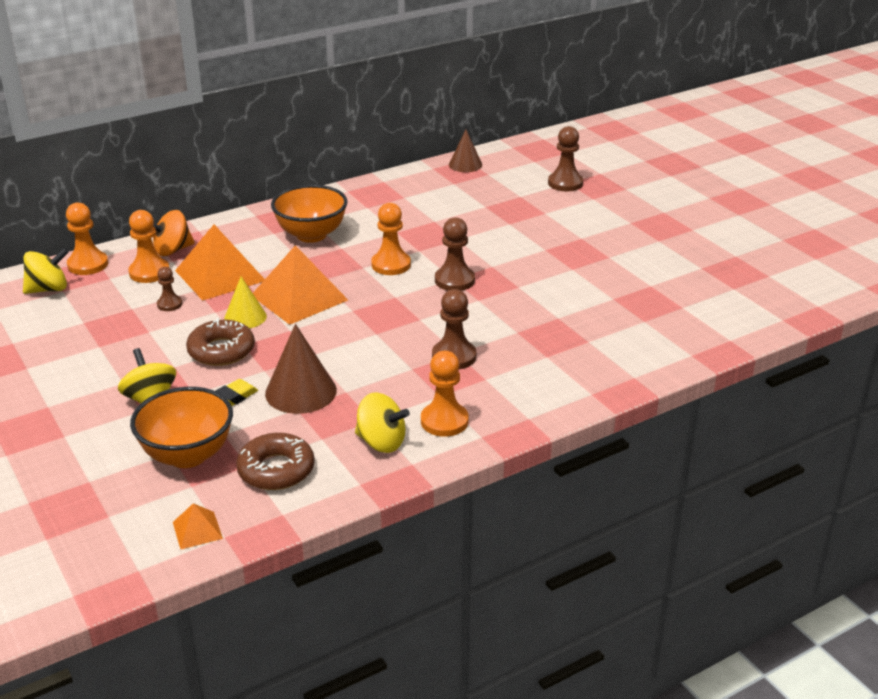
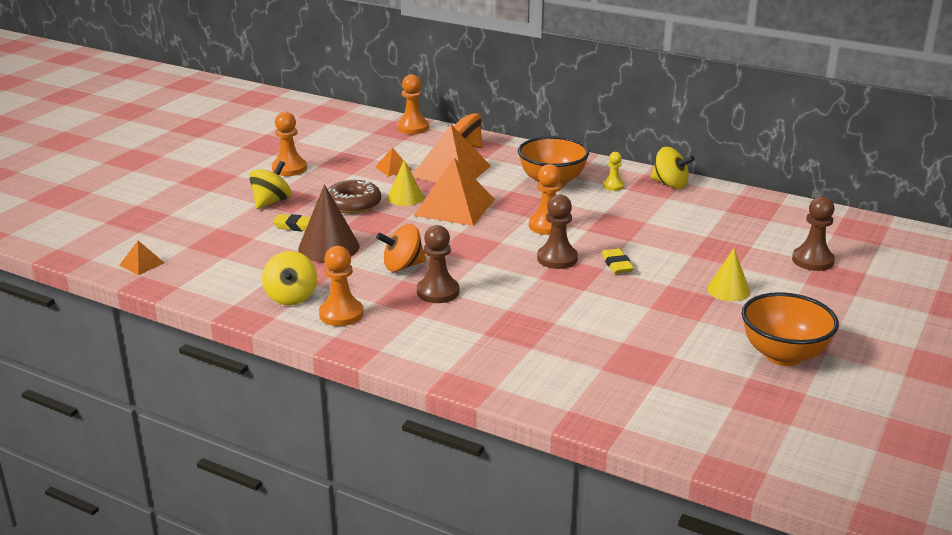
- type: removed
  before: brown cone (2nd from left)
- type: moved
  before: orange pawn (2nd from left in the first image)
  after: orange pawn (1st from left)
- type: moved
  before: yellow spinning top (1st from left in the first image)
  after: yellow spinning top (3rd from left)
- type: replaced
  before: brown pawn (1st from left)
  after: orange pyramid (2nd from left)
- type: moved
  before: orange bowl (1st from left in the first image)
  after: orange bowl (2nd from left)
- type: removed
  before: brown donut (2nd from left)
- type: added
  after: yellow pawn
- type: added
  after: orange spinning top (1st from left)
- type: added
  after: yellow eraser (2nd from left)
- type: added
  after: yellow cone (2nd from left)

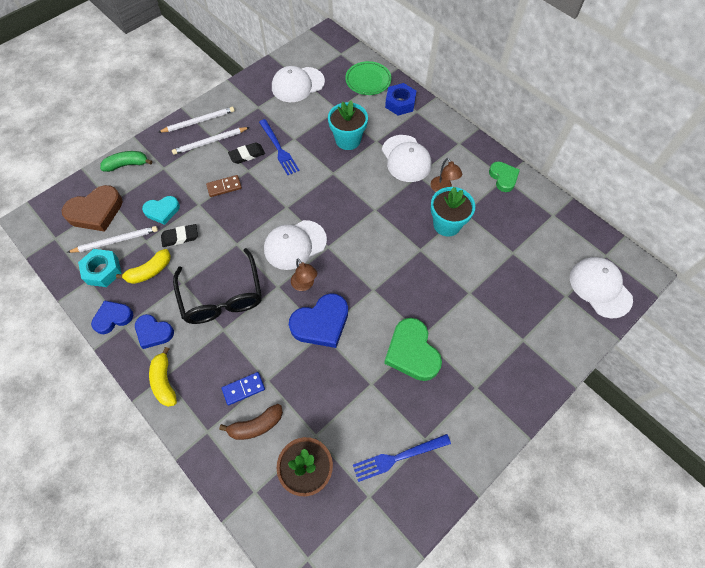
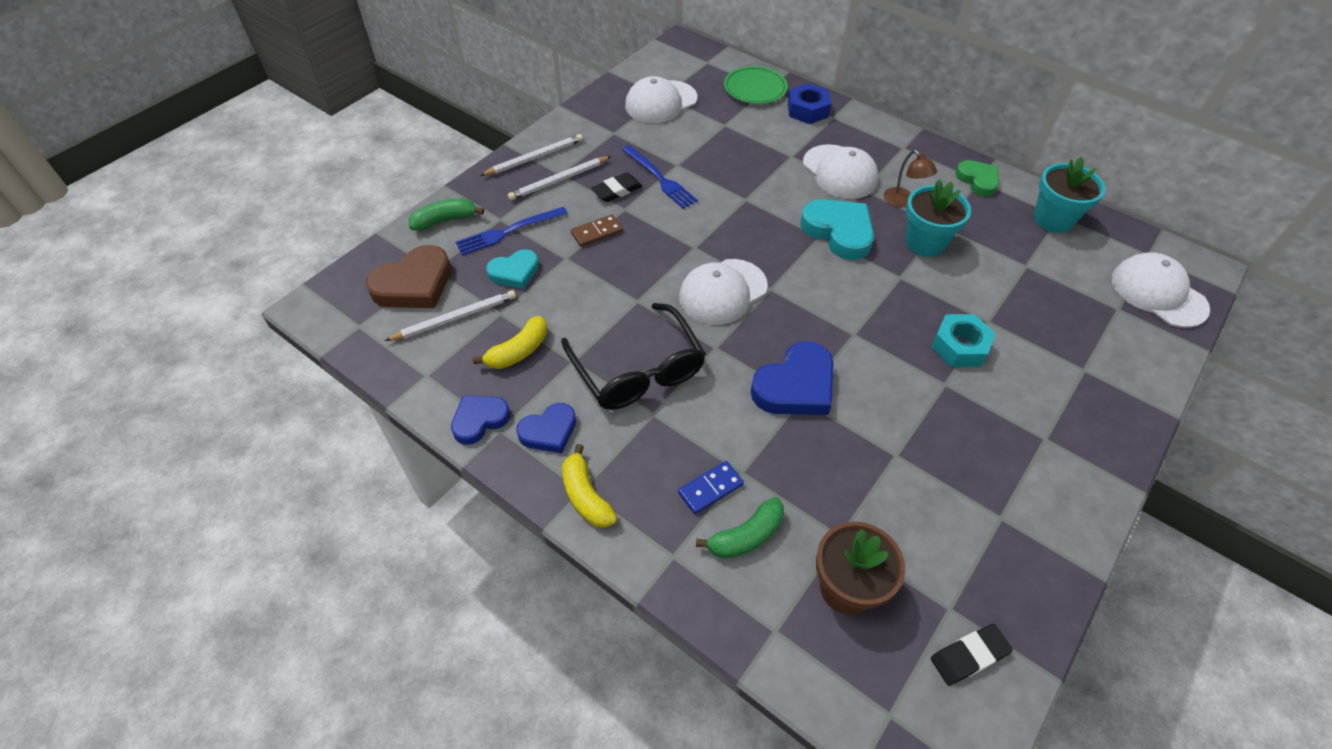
- type: moved
  before: turquoise flower pot (1st from left in the first image)
  after: turquoise flower pot (2nd from left)
- type: moved
  before: black eraser (1st from left in the first image)
  after: black eraser (2nd from left)
- type: moved
  before: turquoise nut
- type: removed
  before: brown lamp (1st from left)
- type: turned
  before: blue heart (2nd from left)
  turn: -45
- type: removed
  before: green heart (1st from left)
- type: recoloured
  before: brown banana
  after: green banana (2nd from left)
- type: moved
  before: blue fork (2nd from left in the first image)
  after: blue fork (1st from left)
- type: added
  after: turquoise heart (2nd from left)

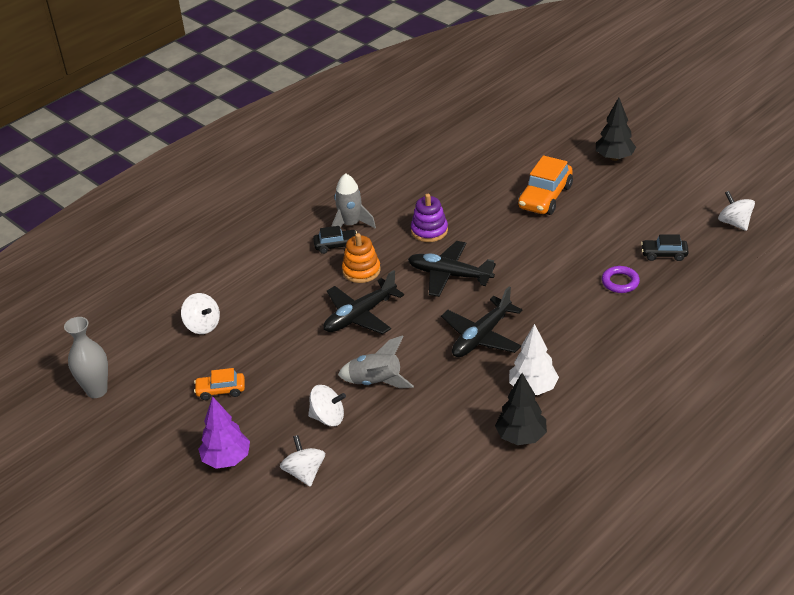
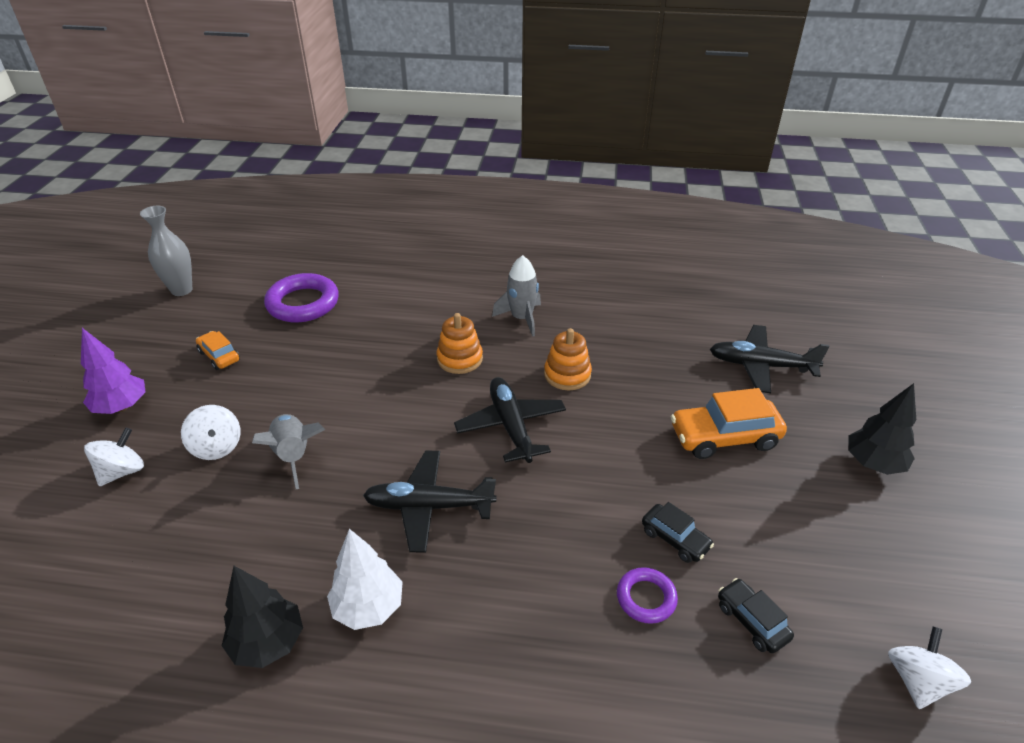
- type: recoloured
  before: purple stacking toy
  after: orange stacking toy (2nd from left)
- type: moved
  before: black car (1st from left)
- type: moved
  before: black plane (1st from left in the first image)
  after: black plane (3rd from left)
- type: replaced
  before: white spinning top (1st from left)
  after: purple ring (1st from left)

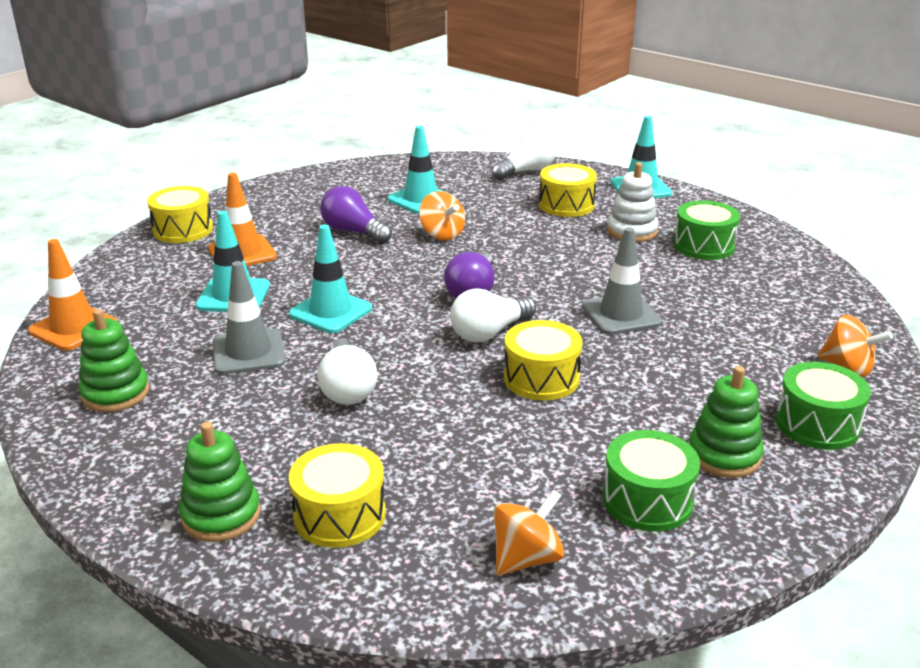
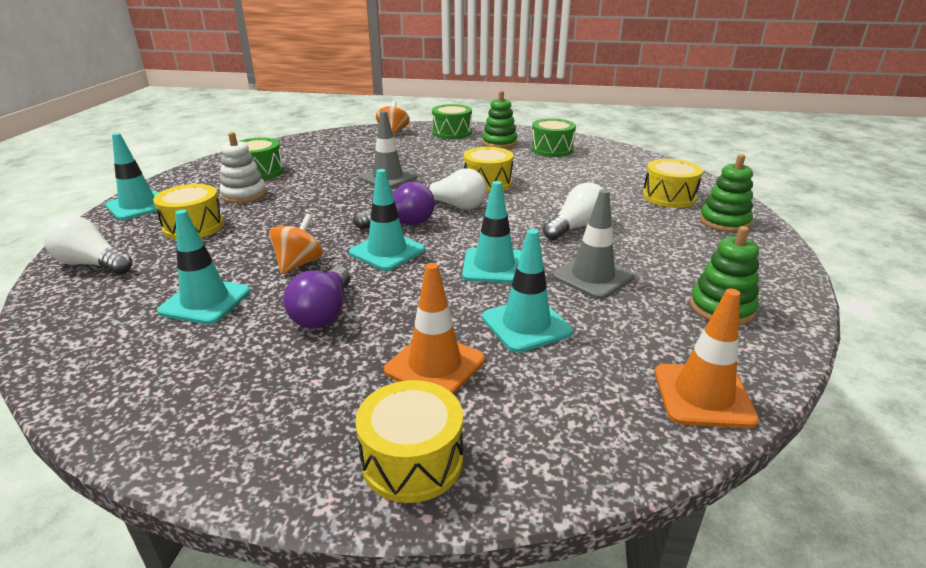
- type: removed
  before: orange spinning top (2nd from left)
- type: added
  after: turquoise traffic cone (3rd from left)

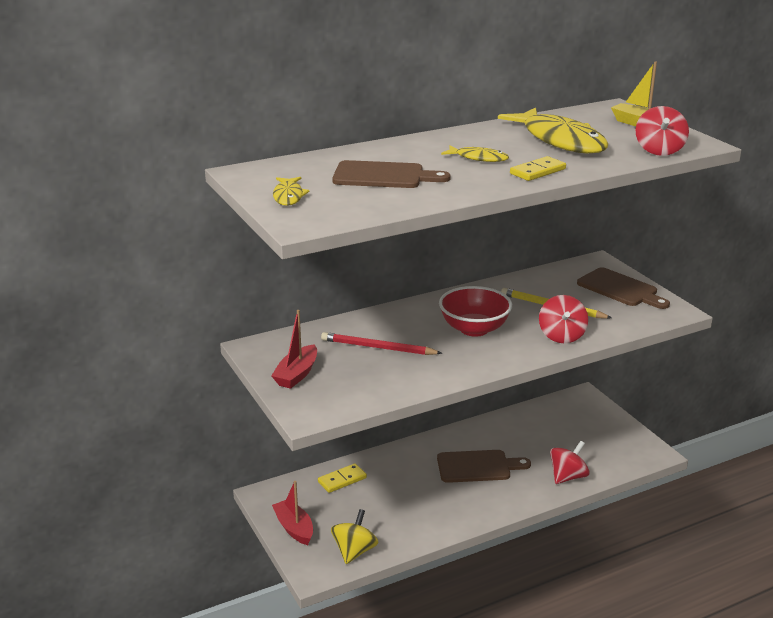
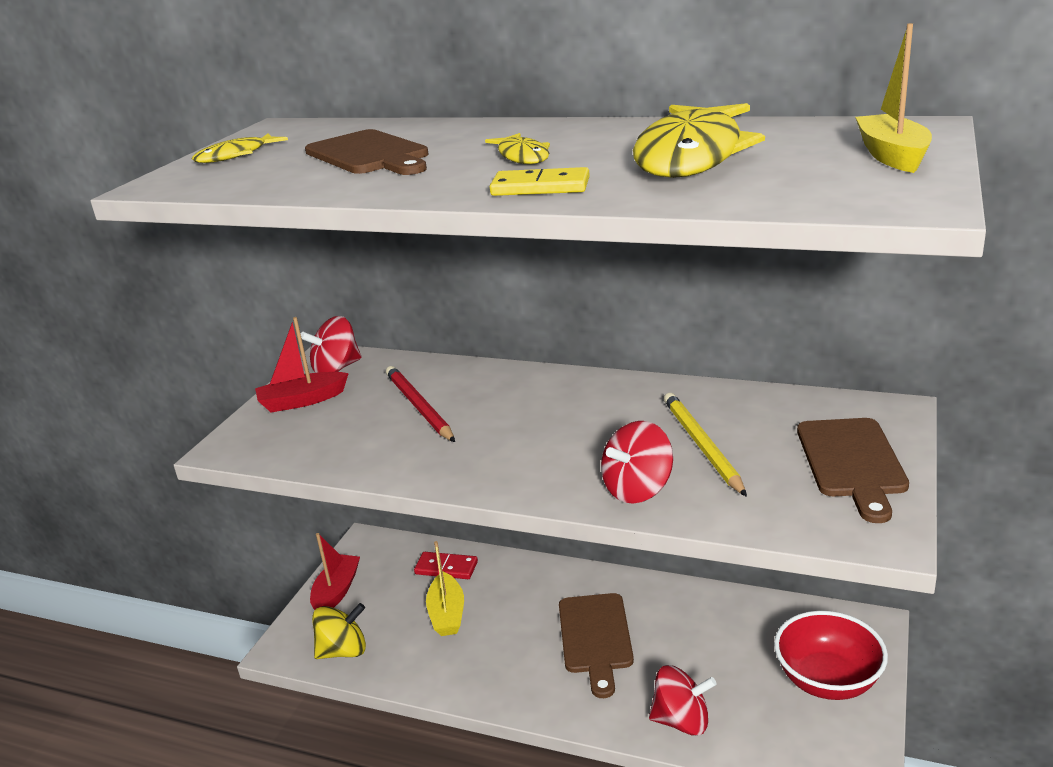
- type: moved
  before: red spinning top (3rd from left in the first image)
  after: red spinning top (1st from left)
- type: moved
  before: red bowl
- type: turned
  before: brown cutting board (2nd from left)
  turn: 45
- type: recoloured
  before: yellow domino (1st from left)
  after: red domino
- type: added
  after: yellow boat (1st from left)

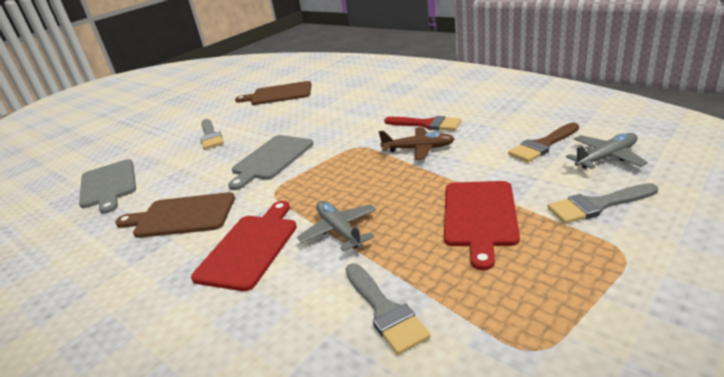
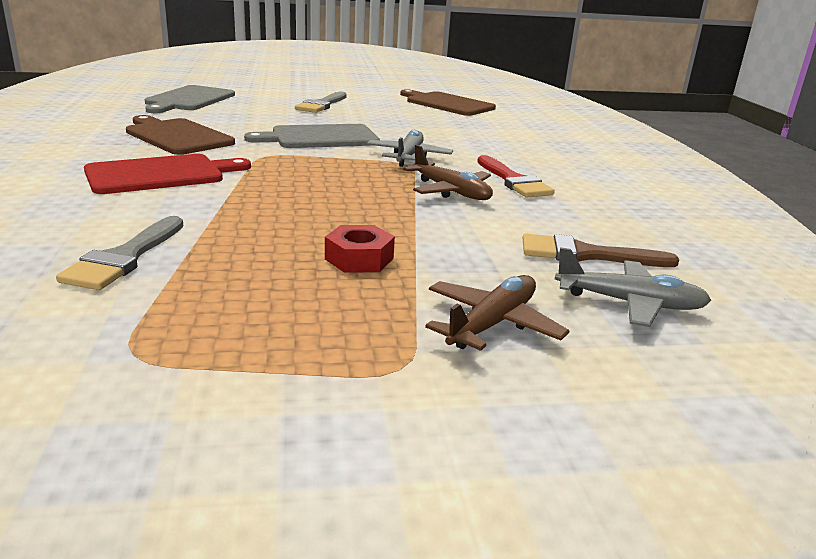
- type: replaced
  before: red cutting board (2nd from left)
  after: red nut
- type: replaced
  before: grey brush (3rd from left)
  after: brown plane (2nd from left)
- type: moved
  before: grey plane (1st from left)

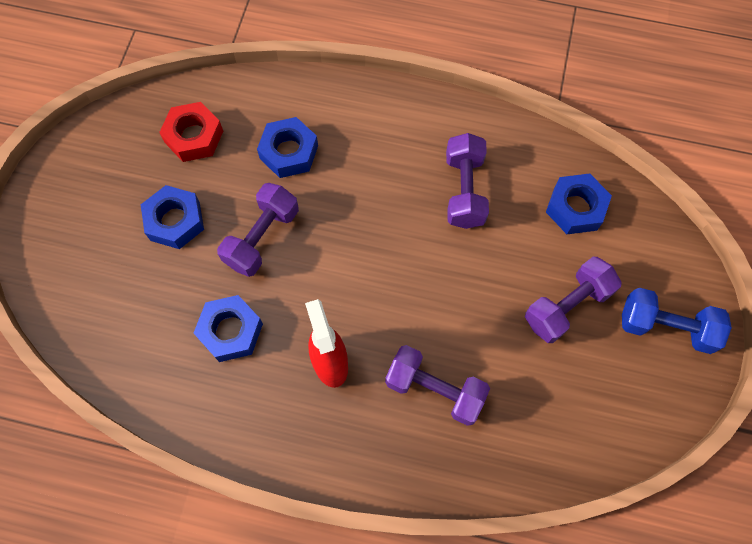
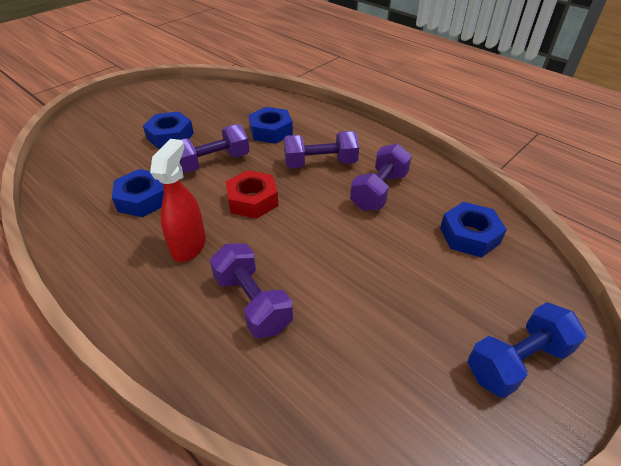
- type: moved
  before: red nut
- type: moved
  before: purple dumbbell (4th from left in the first image)
  after: purple dumbbell (3rd from left)
- type: turned
  before: blue dumbbell
  turn: -75

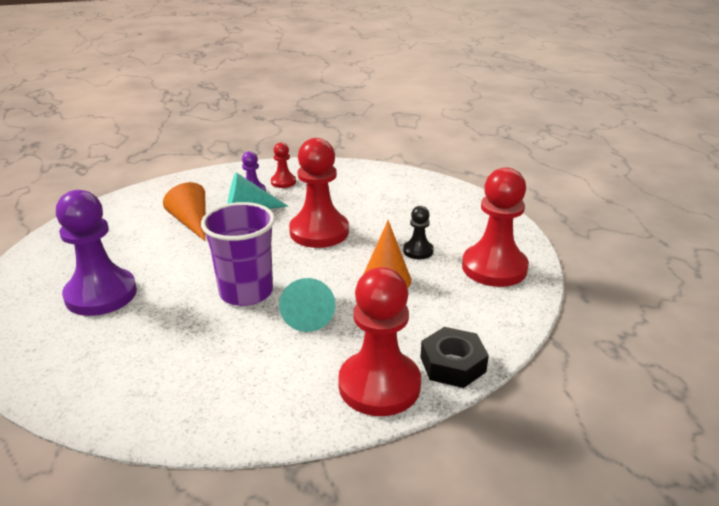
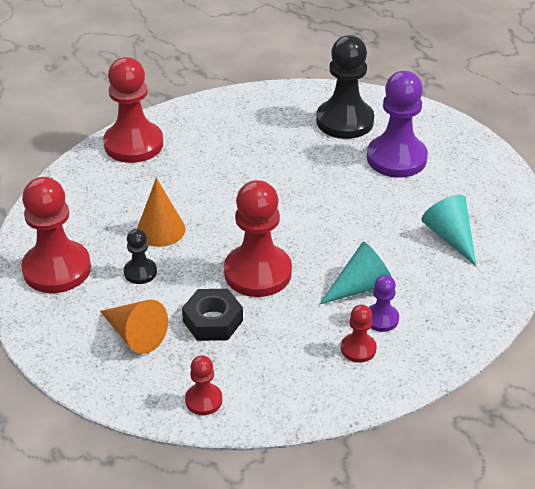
- type: moved
  before: orange cone (1st from left)
- type: removed
  before: purple cup
- type: moved
  before: turquoise cone (2nd from left)
- type: moved
  before: black nut
- type: added
  after: black pawn (2nd from left)
- type: added
  after: red pawn (3rd from left)

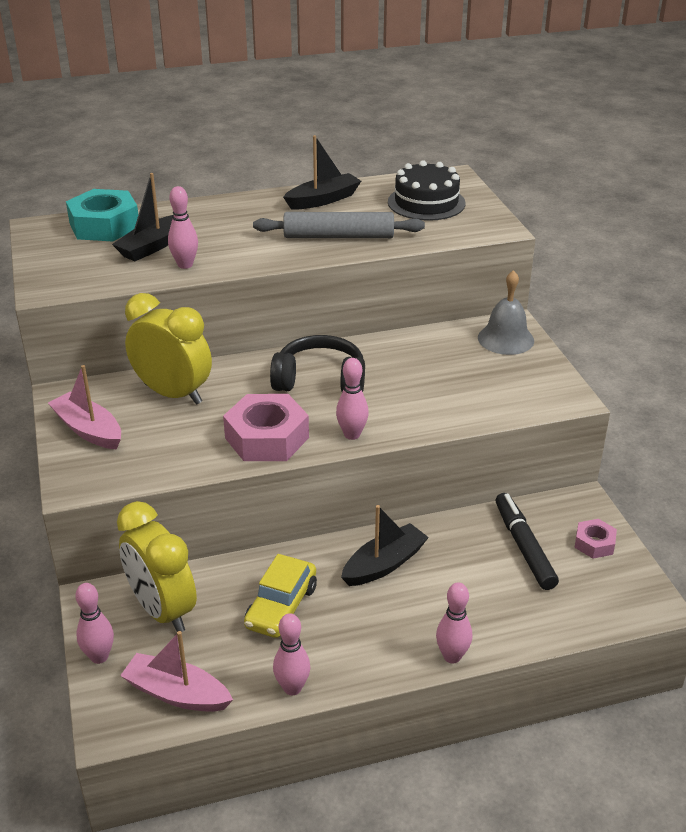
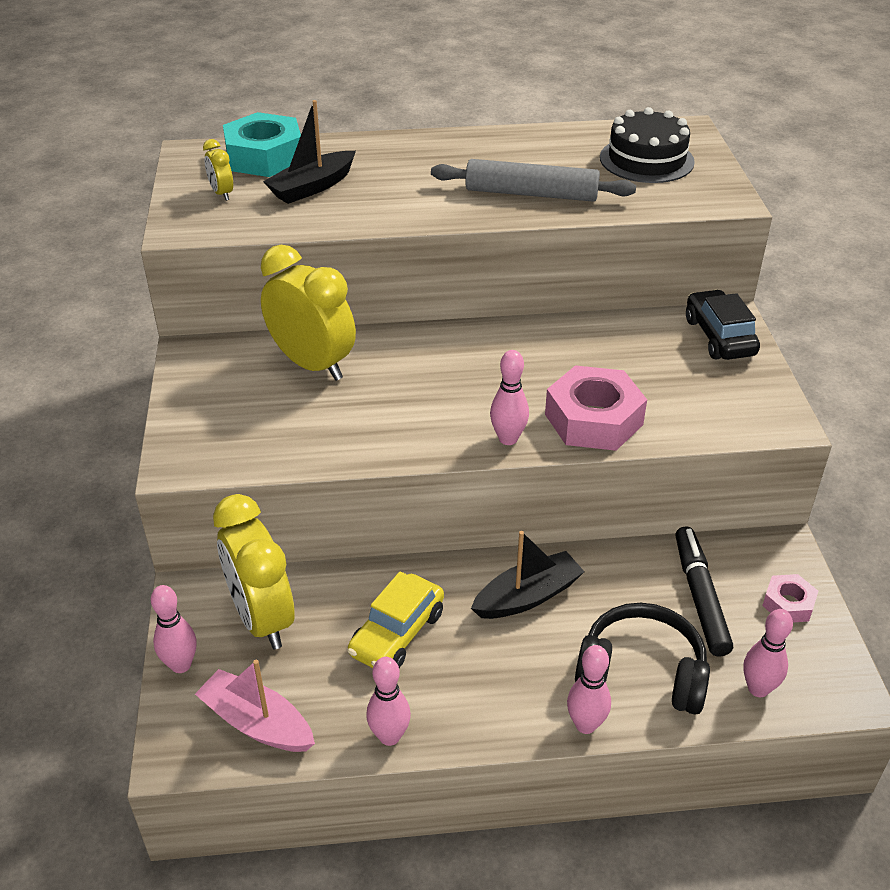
- type: removed
  before: black boat (2nd from left)
- type: moved
  before: pink bowling pin (2nd from left in the first image)
  after: pink bowling pin (5th from left)
- type: replaced
  before: grey bell
  after: black car
- type: moved
  before: black headphones
- type: removed
  before: pink boat (1st from left)
- type: moved
  before: pink nut (1st from left)
- type: added
  after: yellow clock (1st from left)

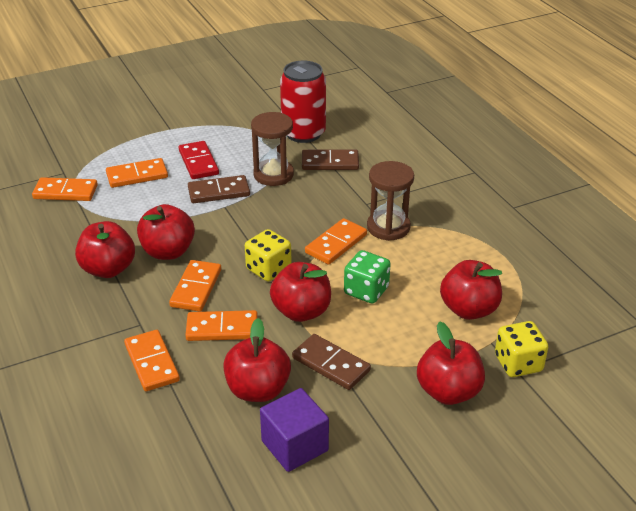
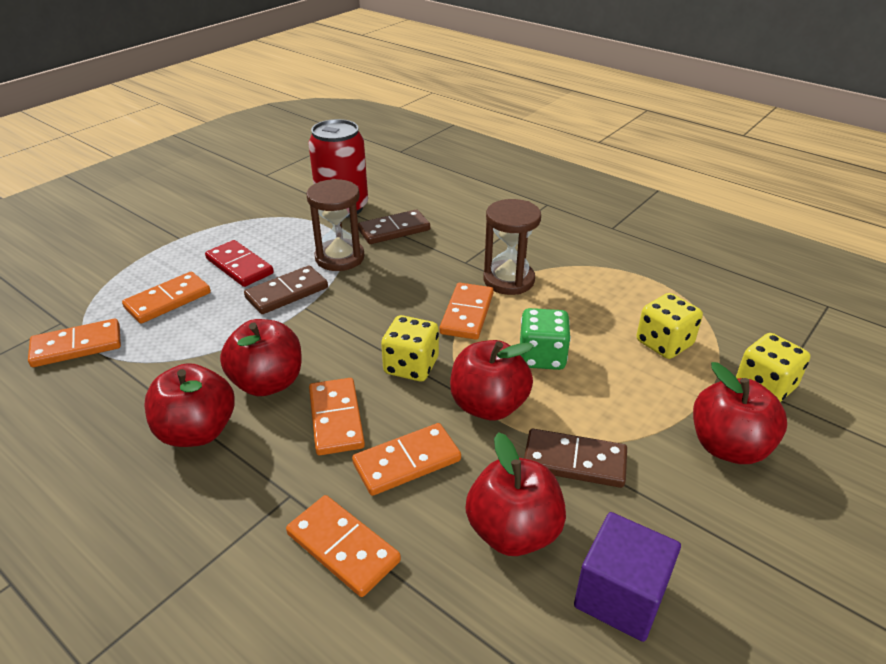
- type: replaced
  before: red apple (6th from left)
  after: yellow dice (2nd from left)

